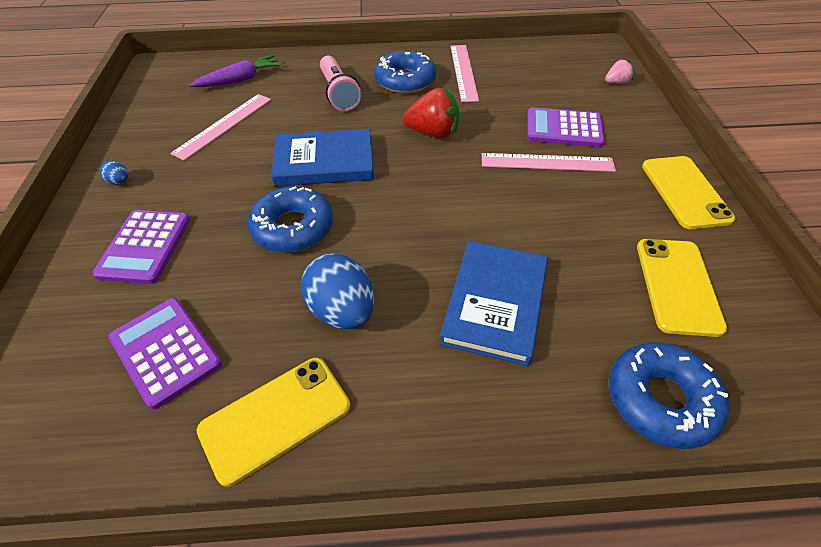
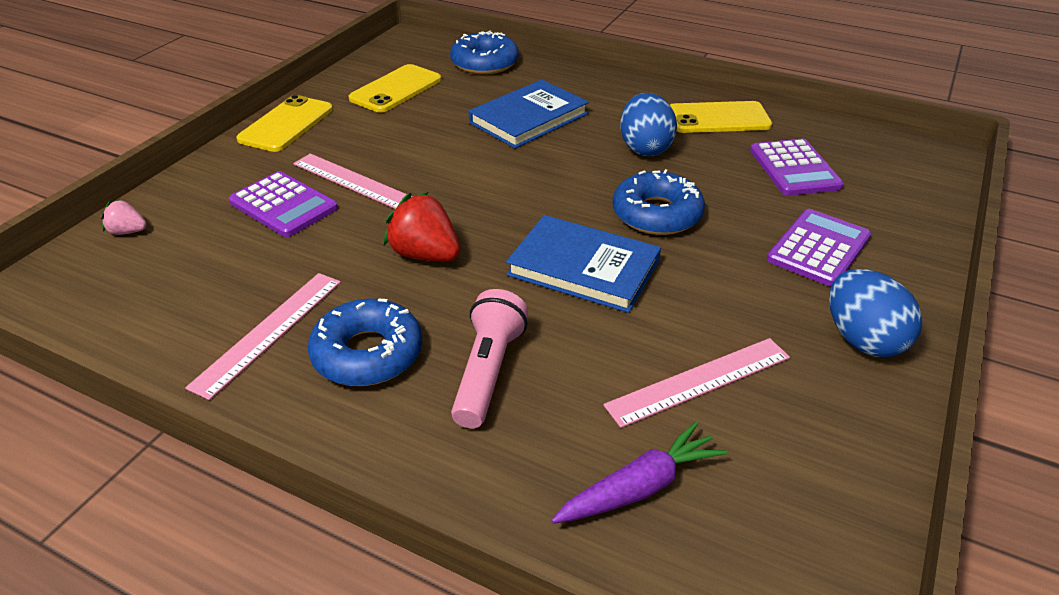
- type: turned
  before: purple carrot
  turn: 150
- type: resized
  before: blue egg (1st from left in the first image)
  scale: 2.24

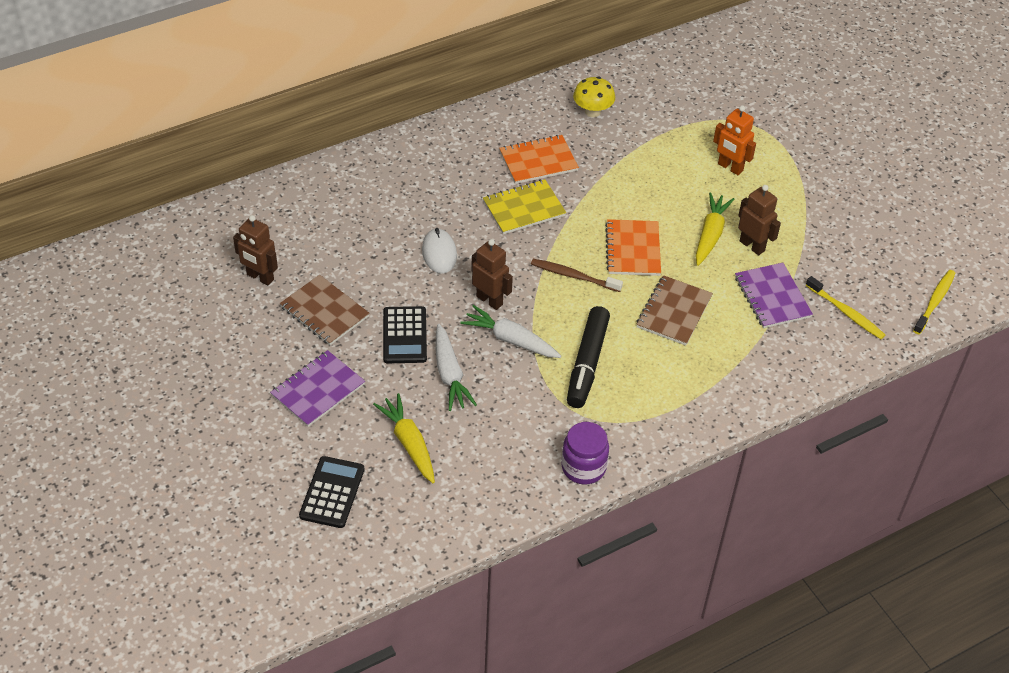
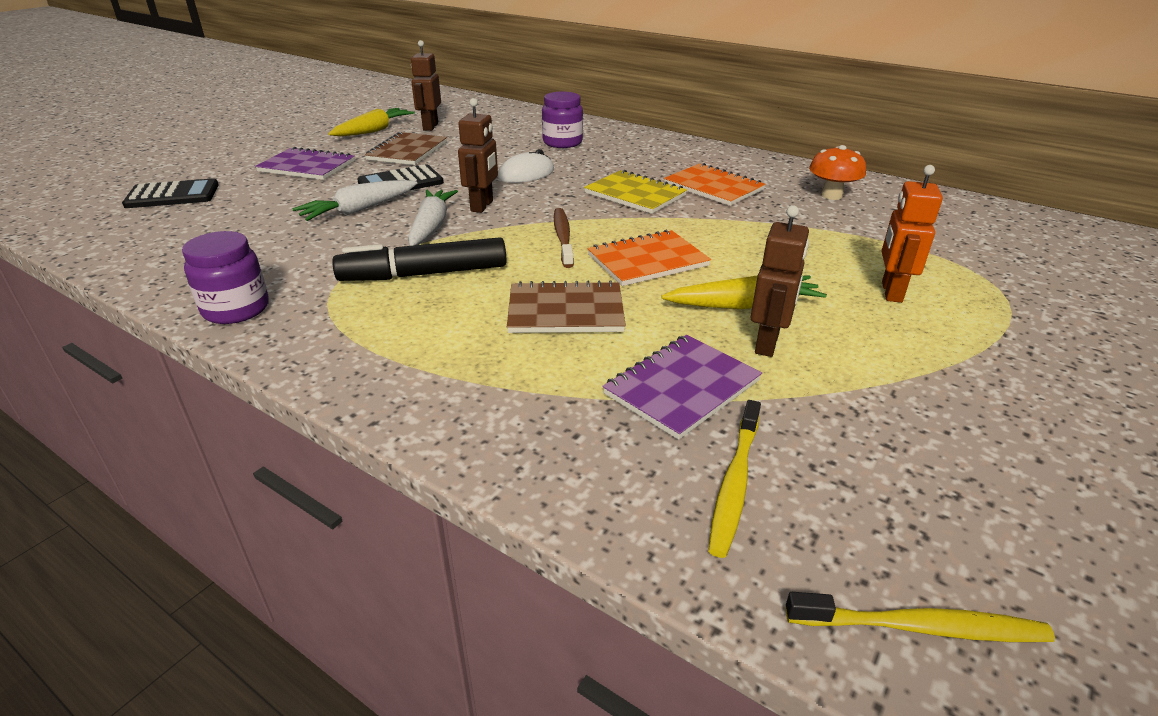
- type: recoloured
  before: yellow mushroom
  after: orange mushroom
- type: moved
  before: yellow carrot (1st from left)
- type: added
  after: purple jar (2nd from left)

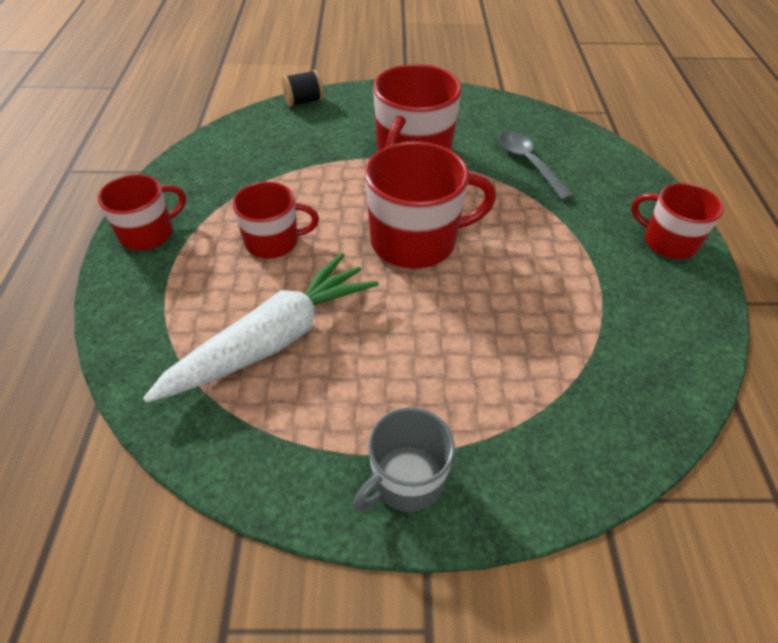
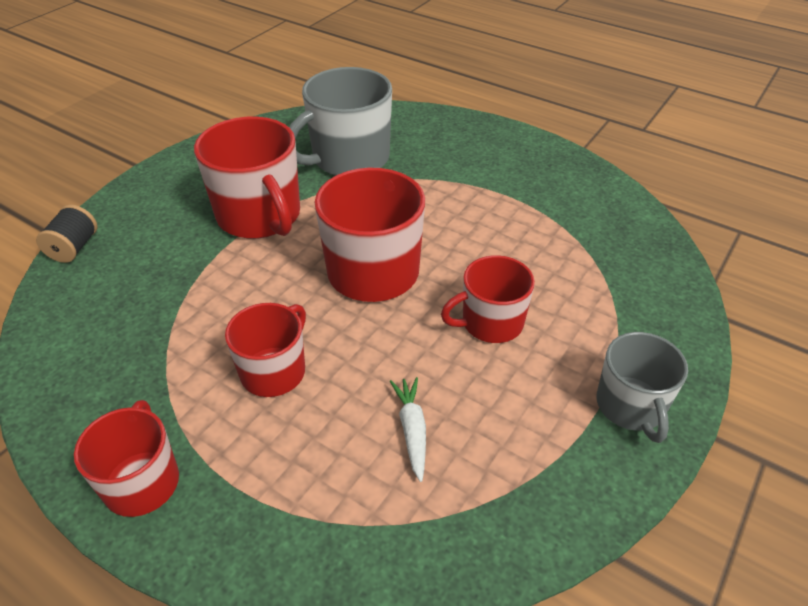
- type: replaced
  before: grey spoon
  after: grey mug (1st from left)
- type: moved
  before: red mug (5th from left)
- type: resized
  before: white carrot
  scale: 0.42

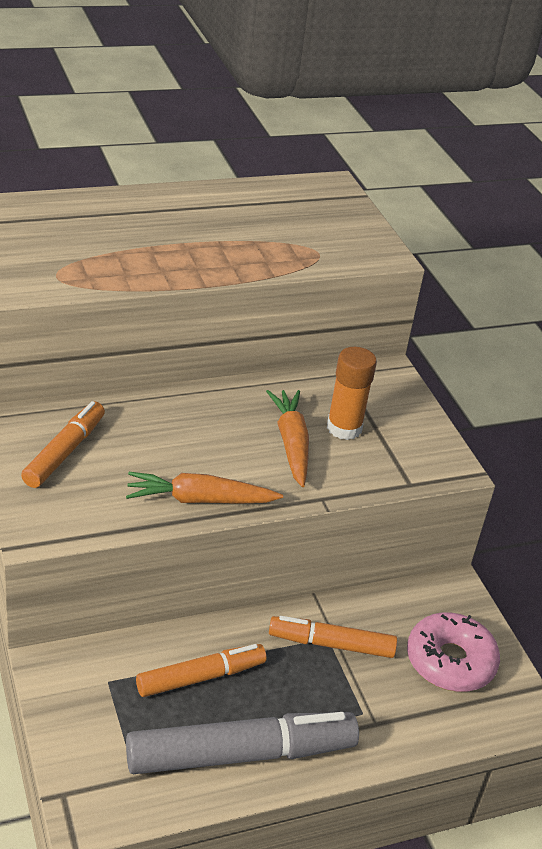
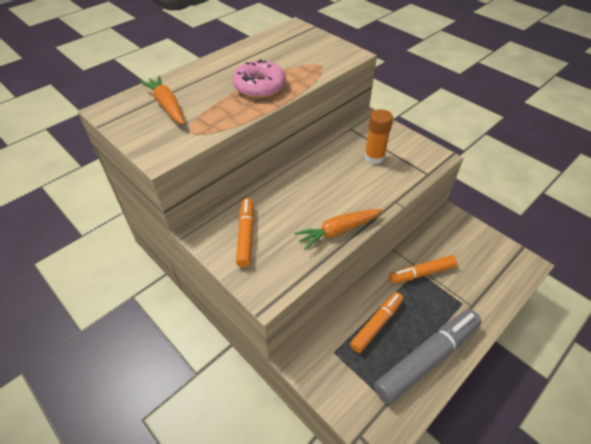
- type: moved
  before: orange carrot (2nd from left in the first image)
  after: orange carrot (1st from left)
- type: moved
  before: pink donut

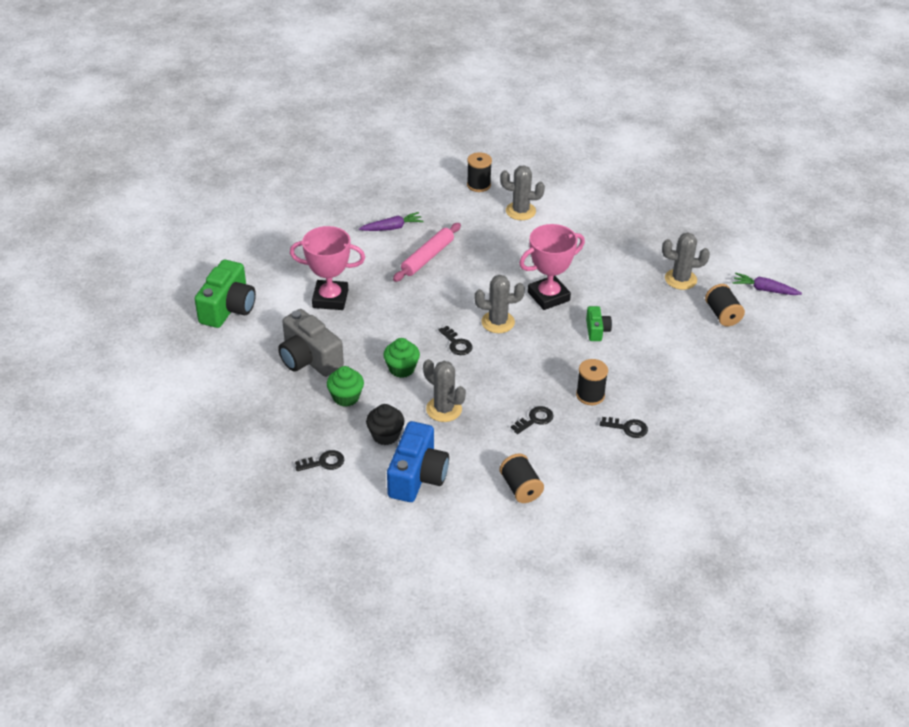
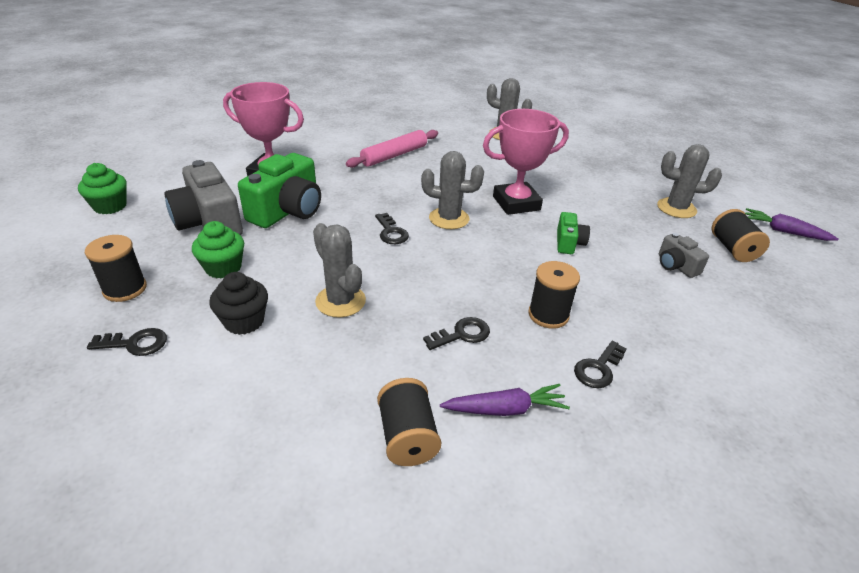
- type: moved
  before: black spool (1st from left)
- type: moved
  before: purple carrot (1st from left)
- type: moved
  before: green camera (1st from left)
- type: moved
  before: green cupcake (2nd from left in the first image)
  after: green cupcake (1st from left)
- type: turned
  before: black key (4th from left)
  turn: 105
- type: removed
  before: blue camera
- type: added
  after: grey camera (2nd from left)

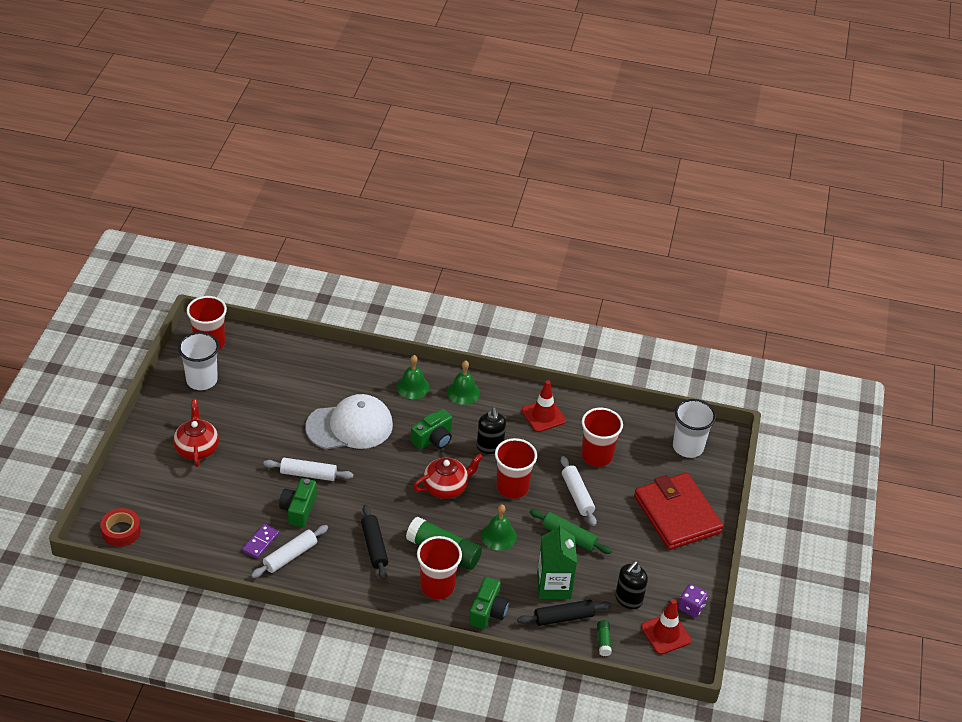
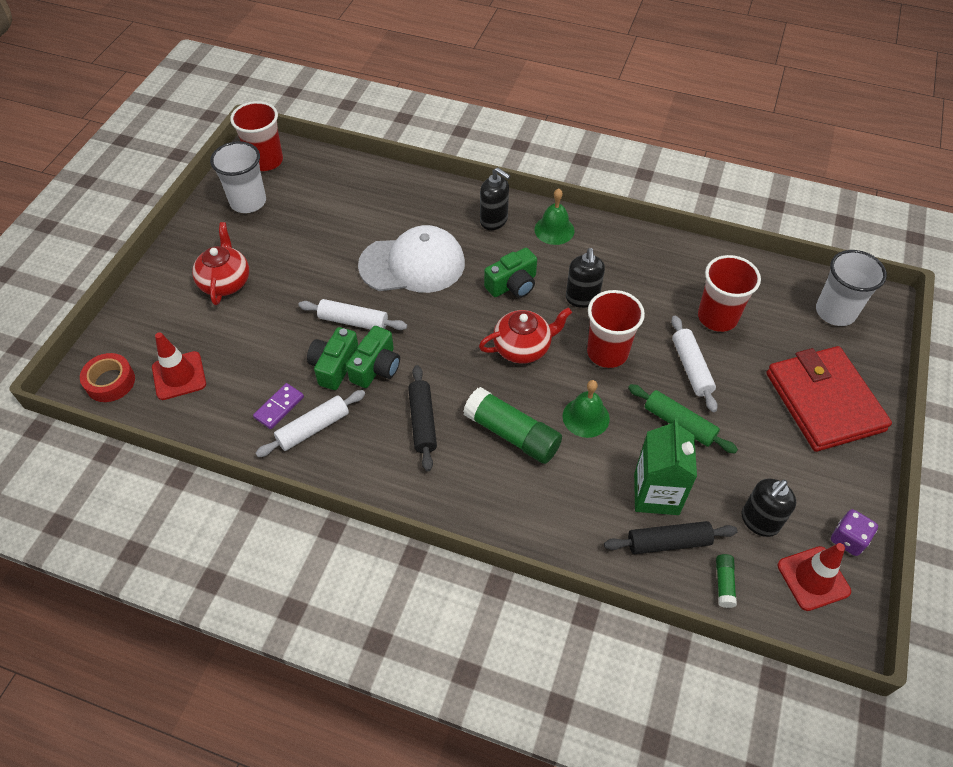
- type: replaced
  before: green bell (1st from left)
  after: black soap dispenser (1st from left)
- type: moved
  before: red traffic cone (1st from left)
- type: removed
  before: red cup (2nd from left)
- type: moved
  before: green camera (3rd from left in the first image)
  after: green camera (2nd from left)

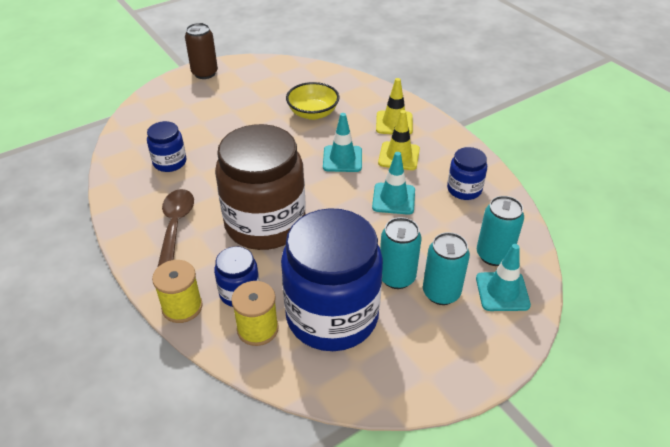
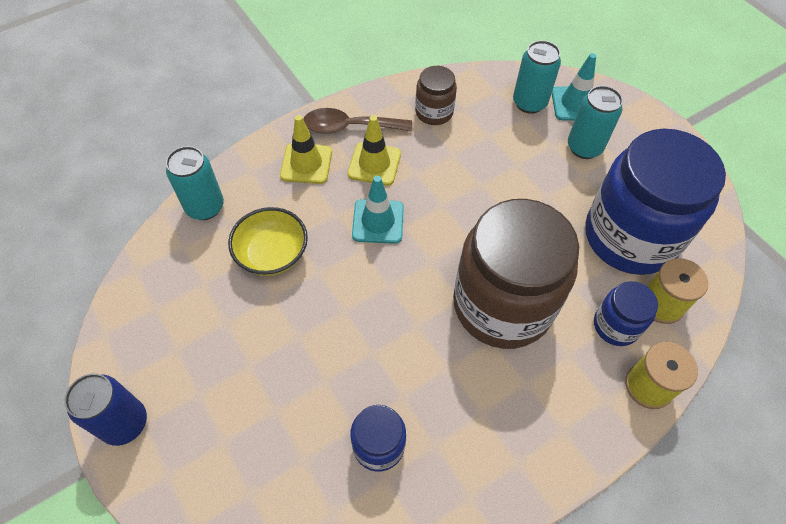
- type: recoloured
  before: brown can
  after: blue can
- type: recoloured
  before: blue jar (4th from left)
  after: brown jar (1st from left)
- type: removed
  before: turquoise traffic cone (2nd from left)
- type: moved
  before: brown spoon
- type: moved
  before: turquoise can (1st from left)

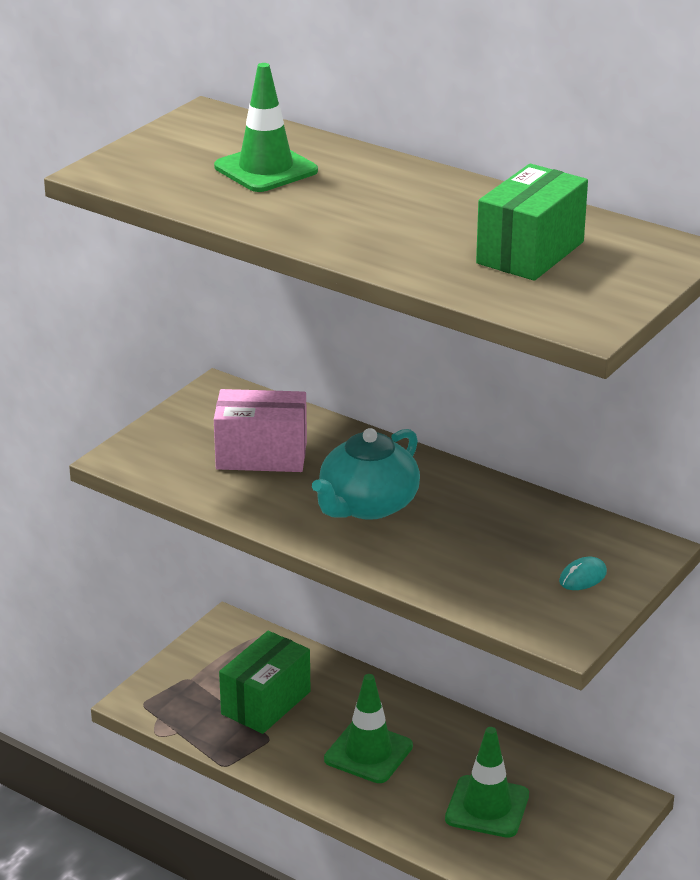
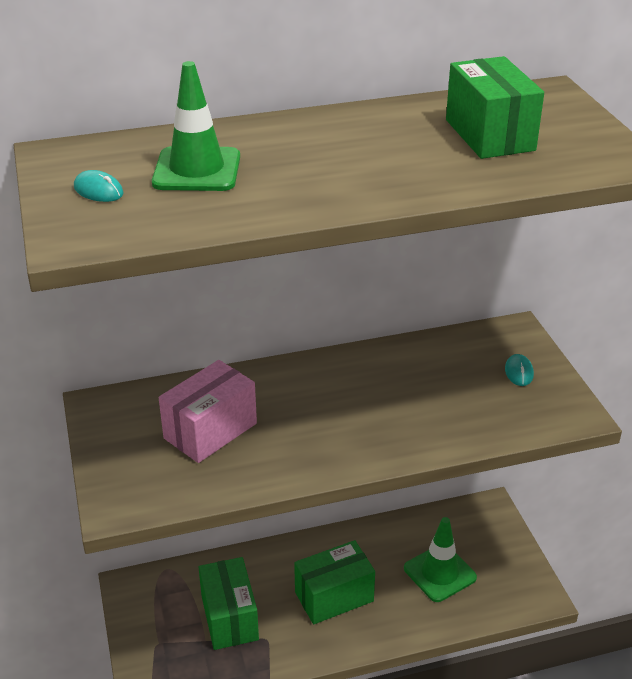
- type: removed
  before: turquoise teapot
- type: replaced
  before: green traffic cone (2nd from left)
  after: green box (2nd from left)
- type: added
  after: turquoise mouse (1st from left)

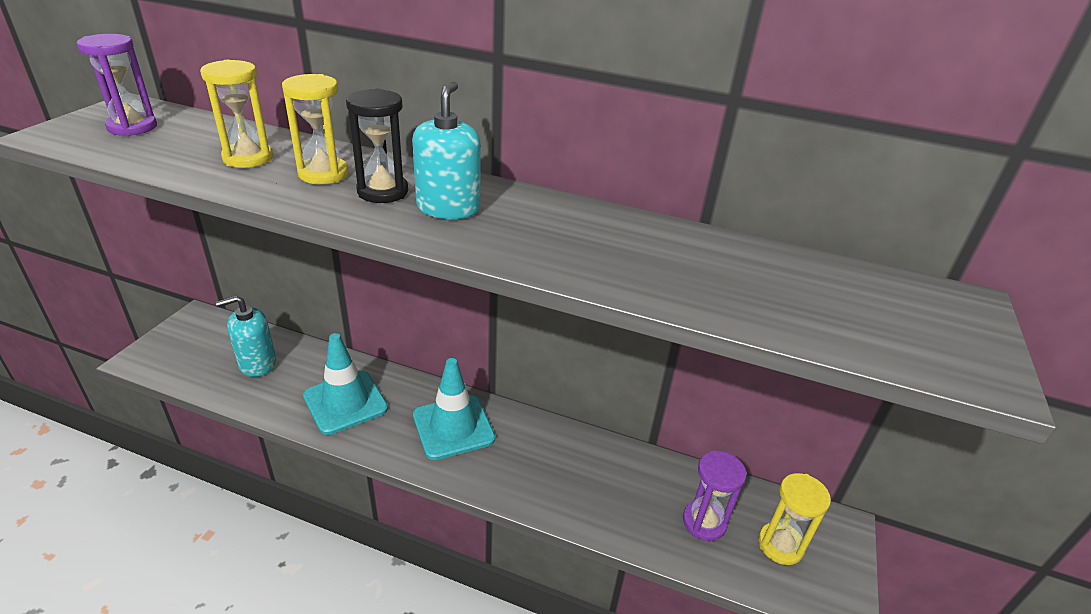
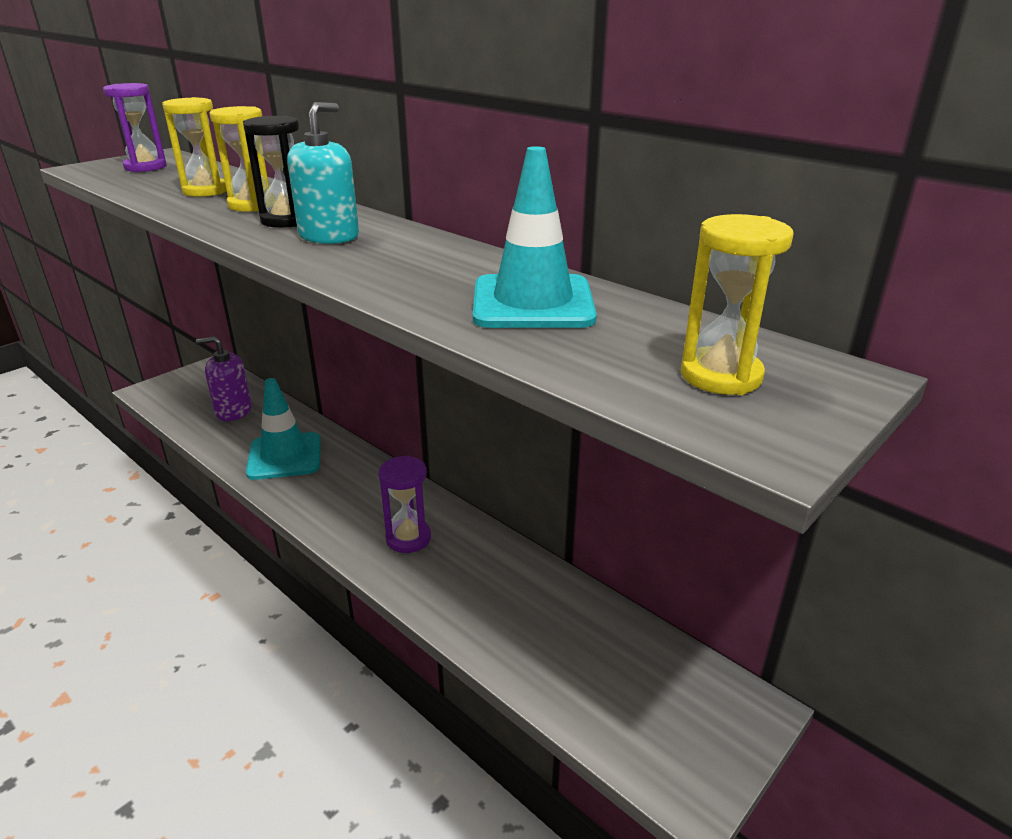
- type: recoloured
  before: turquoise soap dispenser (1st from left)
  after: purple soap dispenser
- type: moved
  before: turquoise traffic cone (2nd from left)
- type: moved
  before: purple hourglass (2nd from left)
- type: moved
  before: yellow hourglass (3rd from left)

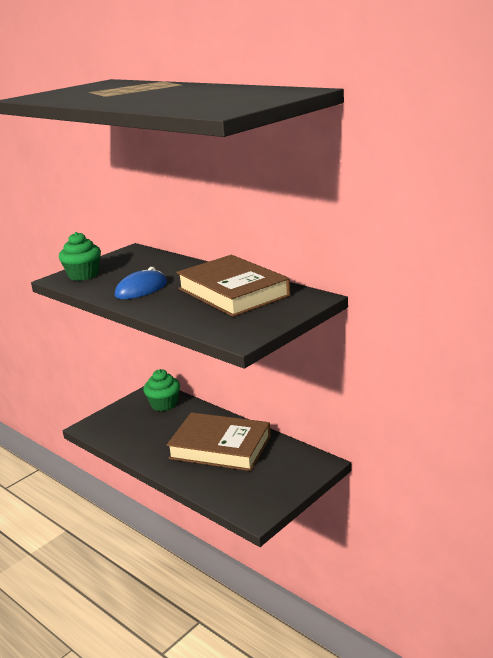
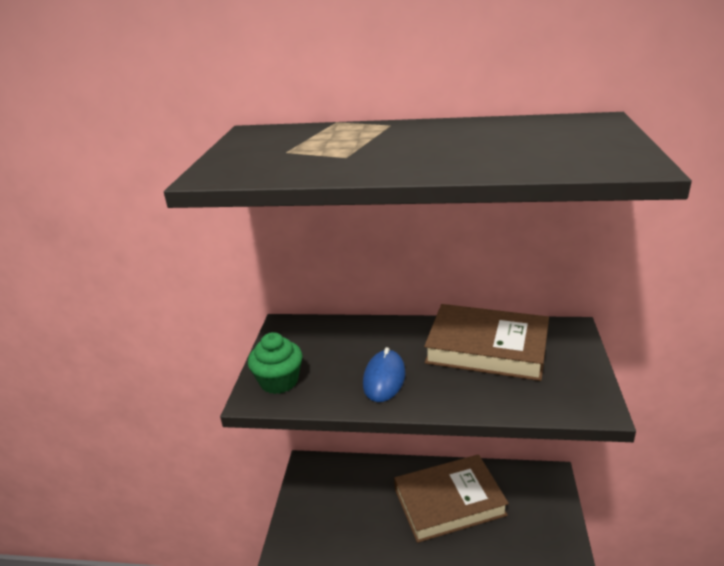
- type: removed
  before: green cupcake (2nd from left)

